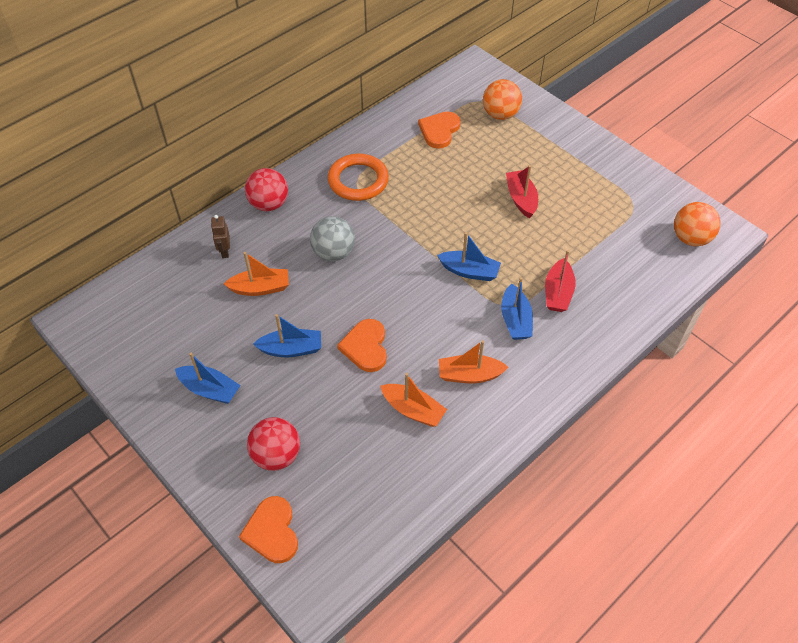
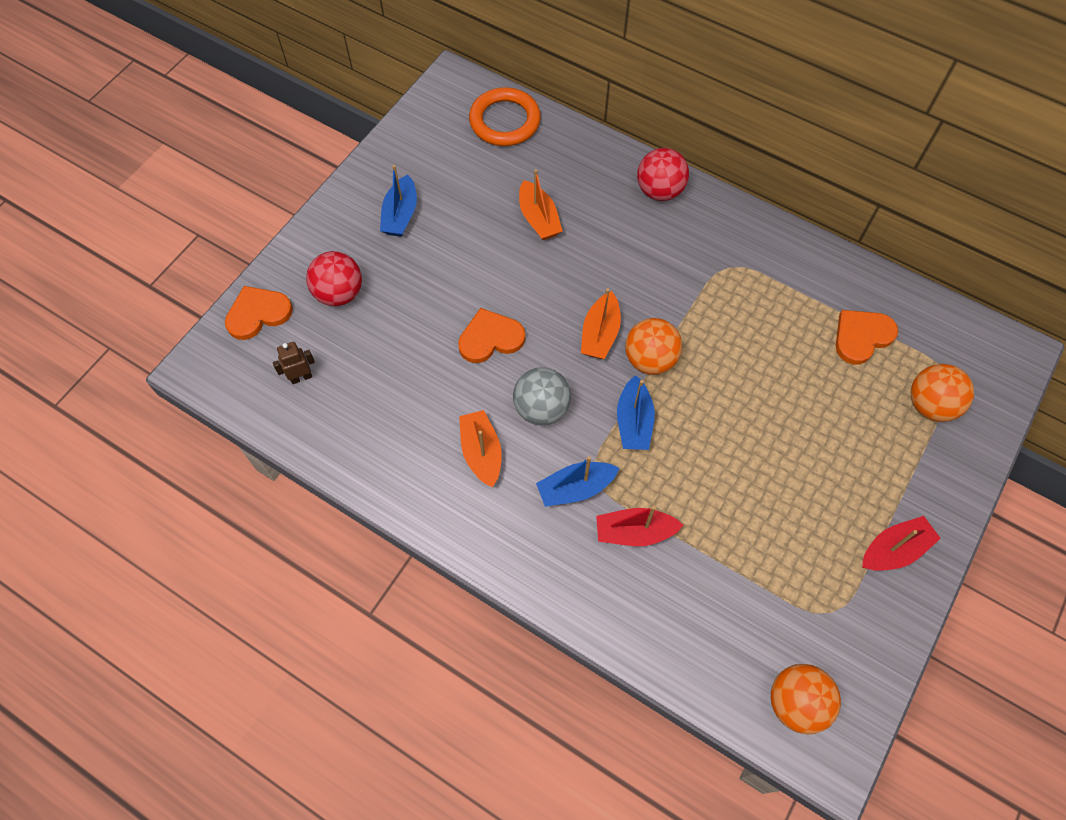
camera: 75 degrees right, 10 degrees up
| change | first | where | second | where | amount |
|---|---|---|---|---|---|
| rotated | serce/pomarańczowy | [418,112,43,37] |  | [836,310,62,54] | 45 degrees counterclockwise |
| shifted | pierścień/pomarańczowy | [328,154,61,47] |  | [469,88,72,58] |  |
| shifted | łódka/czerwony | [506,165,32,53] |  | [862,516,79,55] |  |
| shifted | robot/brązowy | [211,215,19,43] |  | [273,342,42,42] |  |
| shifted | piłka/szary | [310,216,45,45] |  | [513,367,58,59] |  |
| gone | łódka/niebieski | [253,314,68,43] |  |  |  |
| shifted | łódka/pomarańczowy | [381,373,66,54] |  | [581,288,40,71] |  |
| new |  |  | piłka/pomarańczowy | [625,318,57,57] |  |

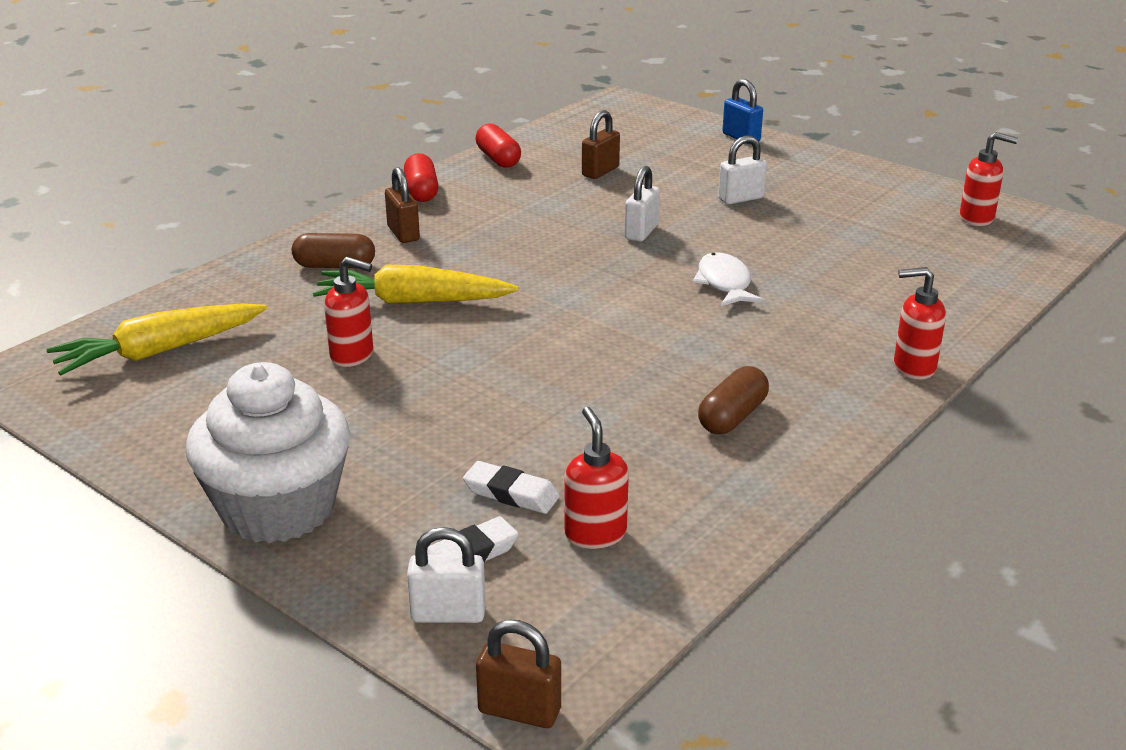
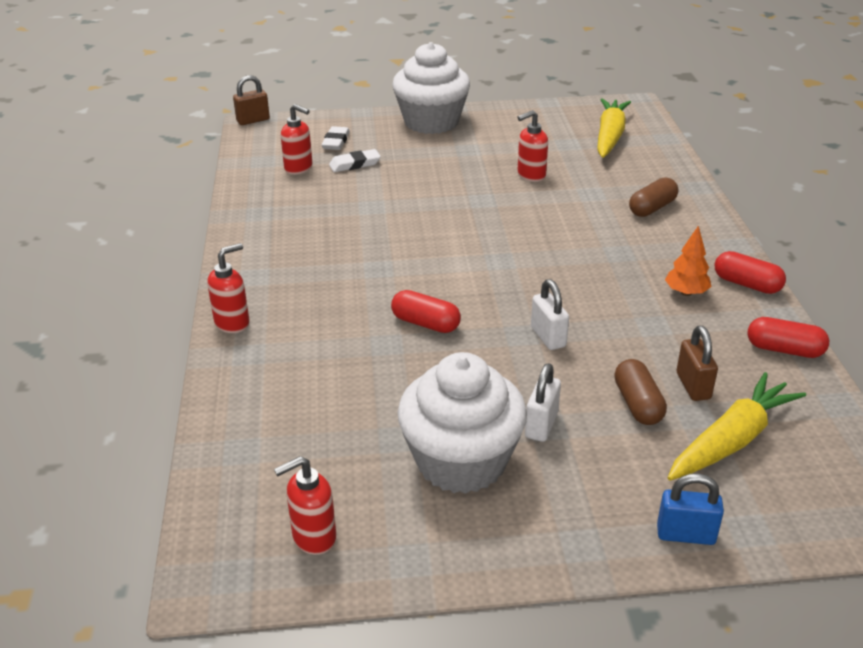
camera: 135 degrees right, 5 degrees up
| change | first | where | second | where | amount |
|---|---|---|---|---|---|
| gone | kłódka/brązowy | [385,167,35,76] |  |  |  |
| swapped | ryba/biały | [693,252,71,54] | kapsułka/czerwony | [391,290,70,43] |  |
| shifted | marchewka/żółty | [313,265,205,39] |  | [667,372,139,109] |  |
| shifted | kapsułka/brązowy | [698,366,71,68] |  | [614,359,53,66] |  |
| gone | kłódka/biały | [407,527,79,96] |  |  |  |
| new |  |  | drzewko/pomarańczowy | [665,226,47,70] |  |
| new |  |  | muffinka/biały | [397,352,130,142] |  |

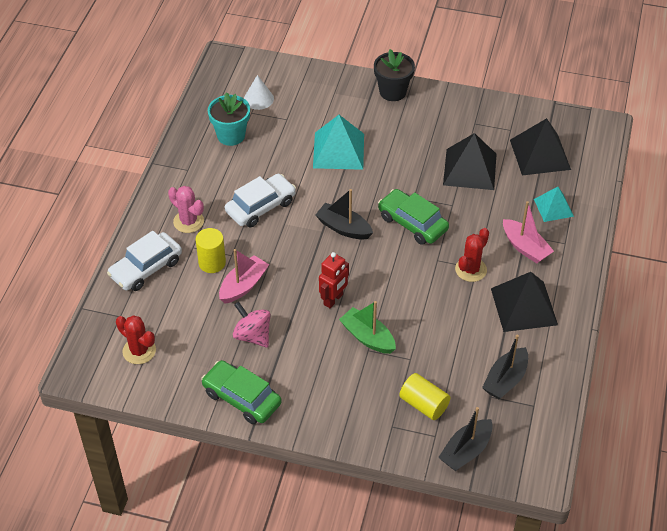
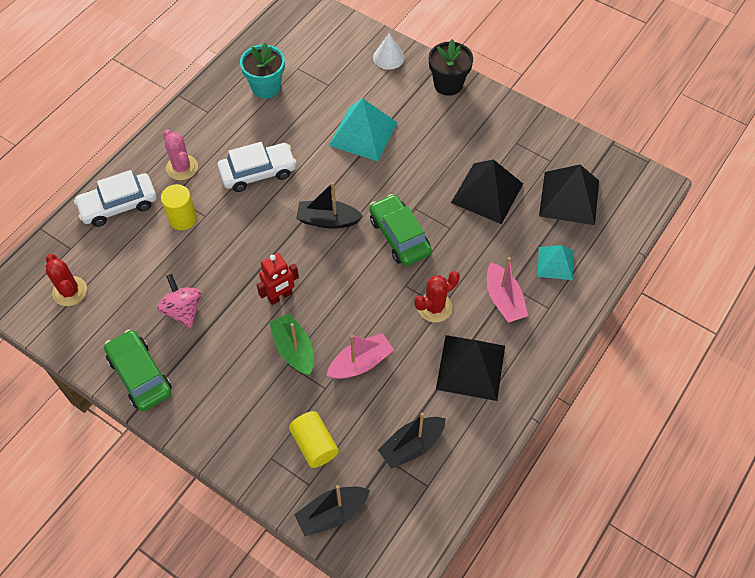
camera: 20 degrees right, 10 degrees up
| change | first | where | second | where | amount |
|---|---|---|---|---|---|
| shifted | stożek/biały | [244,75,30,35] |  | [373,33,32,37] |  |
| rotated | łódka/czarny | [315,189,58,51] |  | [296,182,67,47] | 45 degrees counterclockwise |
| shifted | łódka/różowy | [219,249,50,55] |  | [327,333,67,46] |  |

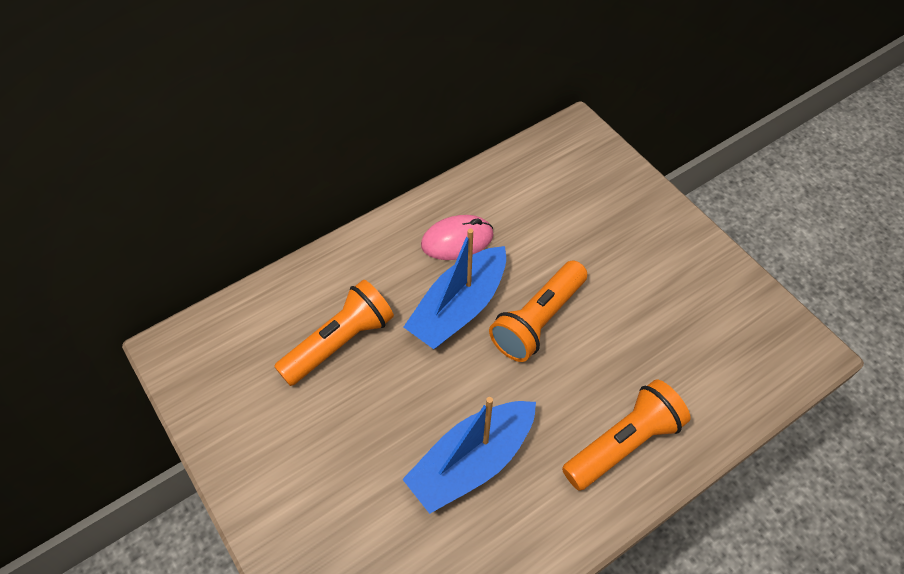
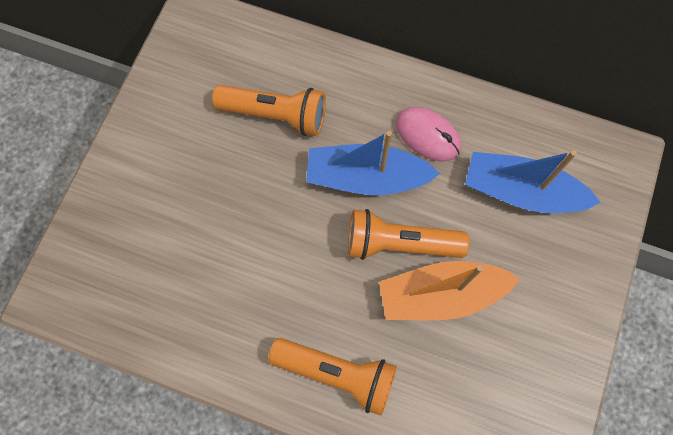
camera: 55 degrees right, 15 degrees up
| change | first | where | second | where | amount |
|---|---|---|---|---|---|
| shifted | łódka/niebieski | [402,397,134,117] |  | [465,150,136,63] |  |
| new |  |  | łódka/pomarańczowy | [379,261,141,60] |  |

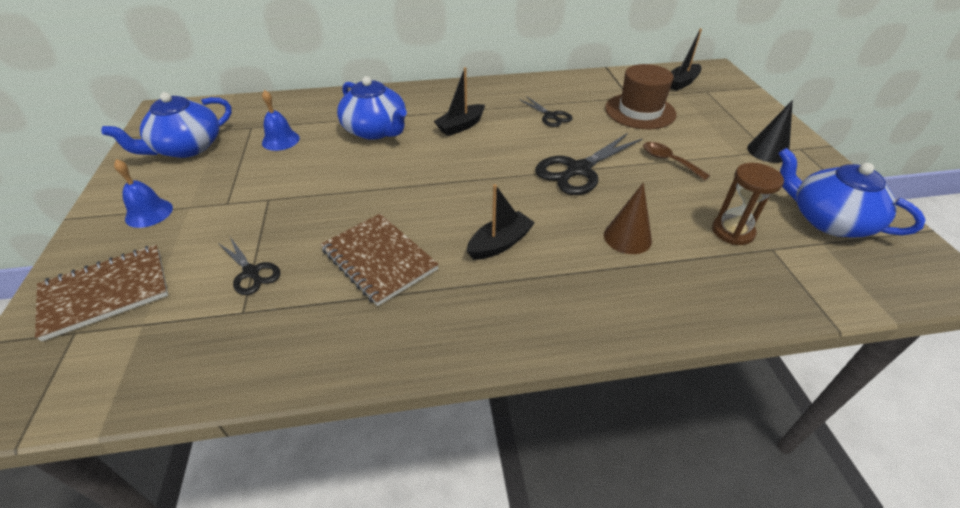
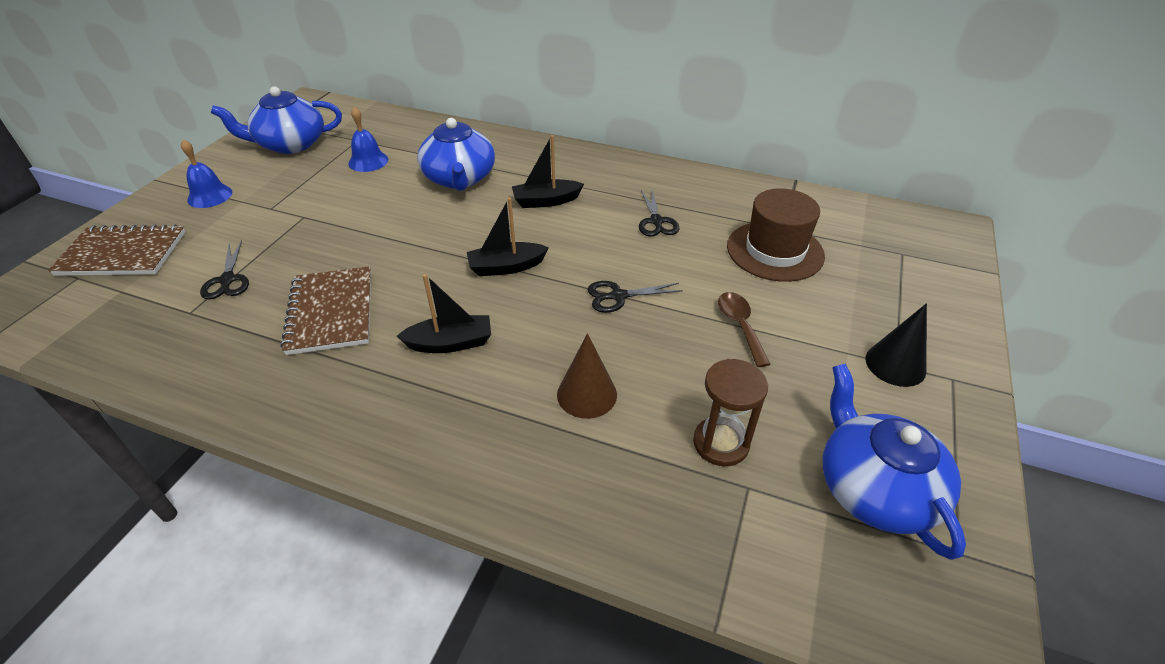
camera: 30 degrees right, 0 degrees up
| change | first | where | second | where | amount |
|---|---|---|---|---|---|
| shifted | łódka/czarny | [670,28,32,63] |  | [467,197,82,79] |  |
| scaled | nożyczki/czarny | [535,133,108,62] |  | [588,281,95,32] | x0.56 |

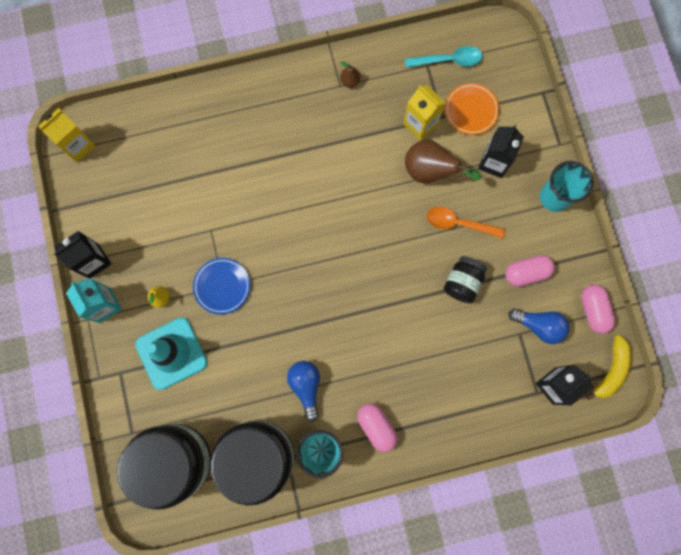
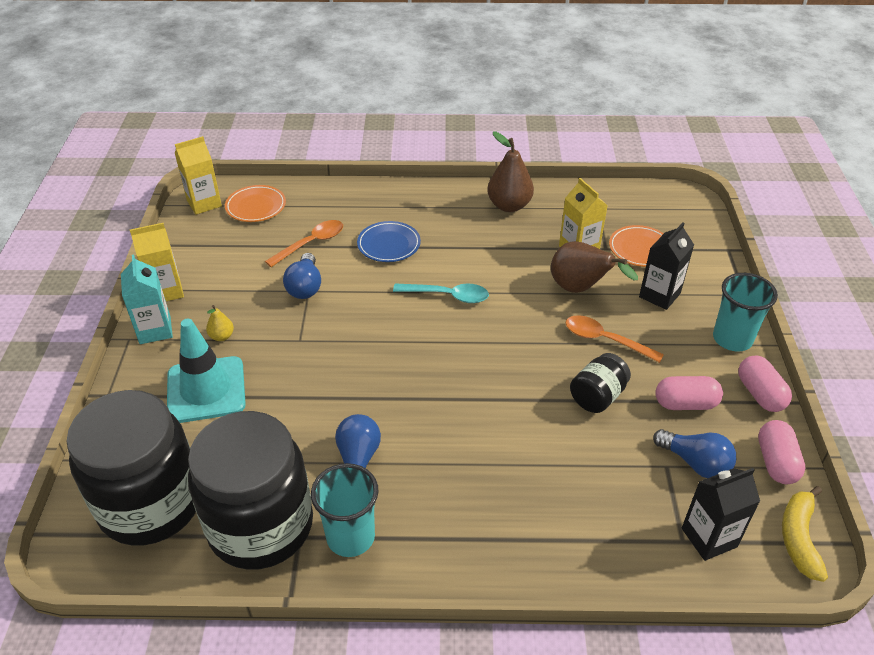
camera: 15 degrees right, 35 degrees down
| change | first | where | second | where | amount |
|---|---|---|---|---|---|
| shifted | łyżka/turkusowy | [405,46,78,22] |  | [393,283,96,20] |  |
| scaled | gruszka/brązowy | [340,61,20,27] |  | [487,132,47,80] | x2.03 |
| repainted | karton mleka/czarny | [54,231,57,48] | karton mleka/żółty | [130,223,54,78] |  |
| shifted | talerz/niebieski | [193,258,57,57] |  | [357,221,64,41] |  |
| rotated | banan/żółty | [586,335,46,65] |  | [782,486,46,96] | 150 degrees clockwise |
| shifted | kapsułka/różowy | [357,403,41,49] |  | [738,356,54,56] |  |
| new |  |  | talerz/pomarańczowy | [225,185,61,37] |  |
| new |  |  | łyżka/pomarańczowy | [265,220,78,47] |  |
| new |  |  | żarówka/niebieski | [283,253,38,46] |  |

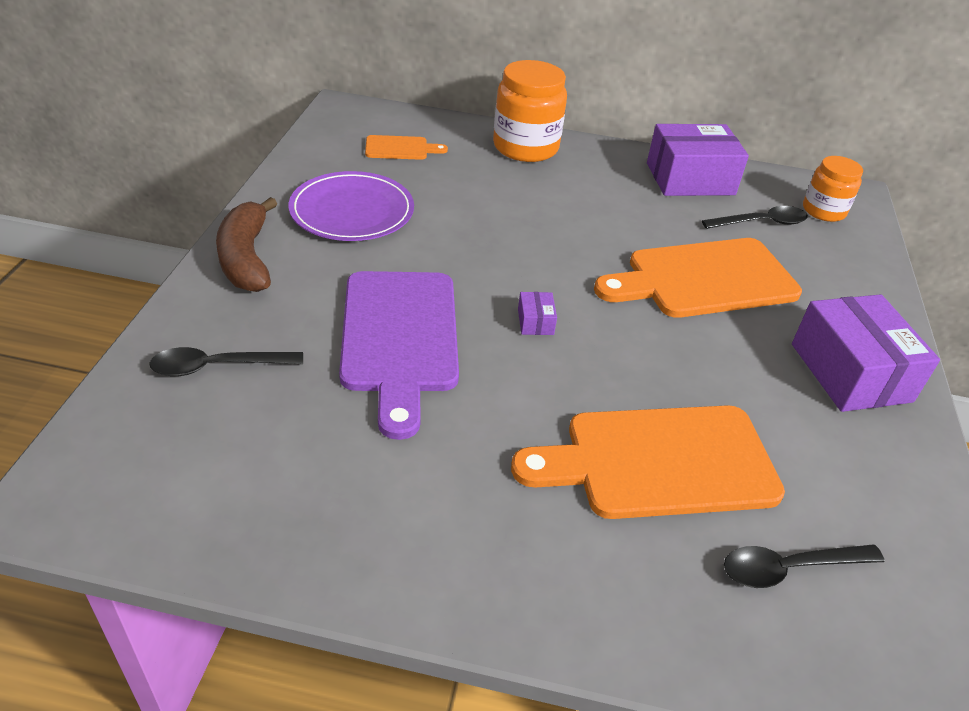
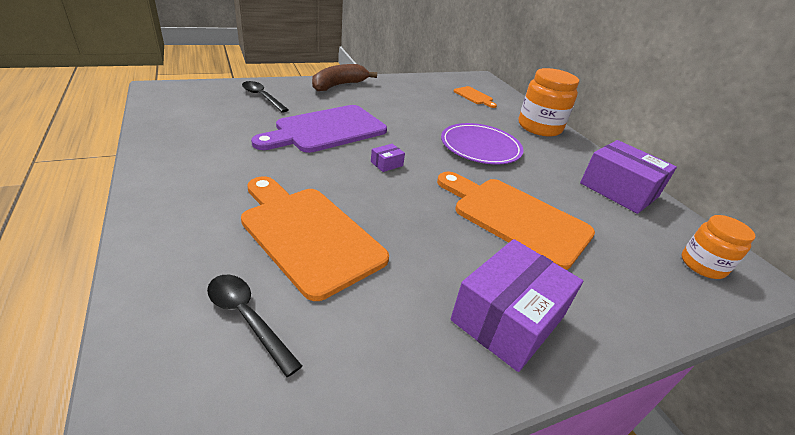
camera: 55 degrees right, 5 degrees down
| change | first | where | second | where | amount |
|---|---|---|---|---|---|
| shifted | talerz/fioletowy | [289,171,125,70] |  | [441,123,82,42] |  |
| gone | łyżka/czarny | [702,206,106,23] |  |  |  |

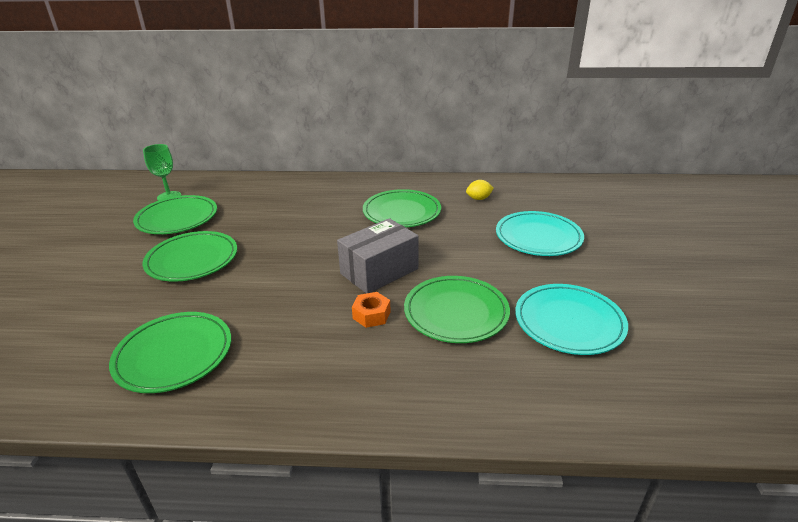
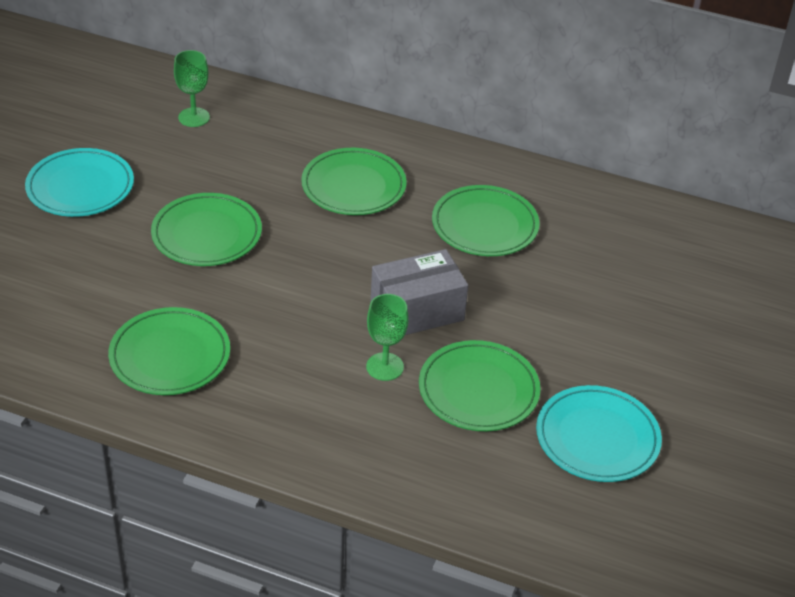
camera: 15 degrees right, 10 degrees up
| change | first | where | second | where | amount |
|---|---|---|---|---|---|
| gone | cytryna/żółty | [466,180,28,20] |  |  |  |
| shifted | talerz/zielony | [133,195,84,39] |  | [301,148,106,67] |  |
| shifted | talerz/turkusowy | [496,211,88,45] |  | [25,148,109,69] |  |
| swapped | nakrętka/pomarańczowy | [352,292,39,36] | kielich/zielony | [366,294,43,87] |  |

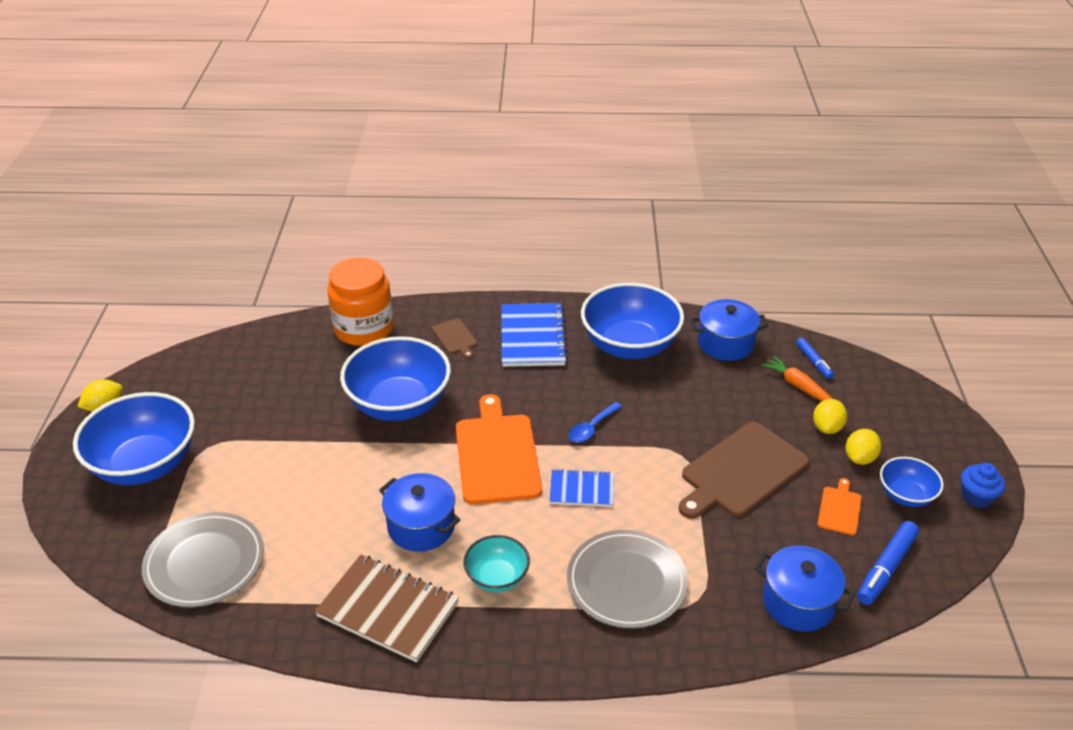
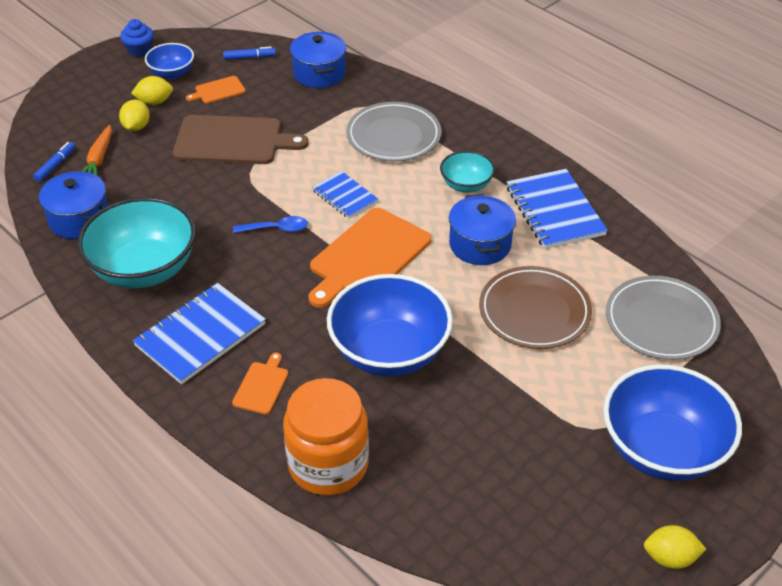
camera: 135 degrees left, 5 degrees up
| change | first | where | second | where | amount |
|---|---|---|---|---|---|
| repainted | miska/niebieski | [581,283,103,76] | miska/turkusowy | [78,197,118,91] |  |
| repainted | deska do krojenia/brązowy | [432,318,45,41] | deska do krojenia/pomarańczowy | [232,352,56,62] |  |
| rotated | cytryna/żółty | [813,399,34,35] |  | [119,100,31,31] | 60 degrees counterclockwise |
| scaled | flamaster/niebieski | [857,521,62,84] |  | [223,47,53,13] | x0.62 |
| repainted | zeszyt/brązowy | [315,554,144,108] | zeszyt/niebieski | [507,169,101,80] |  |
| new |  |  | talerz/brązowy | [479,266,113,83] |  |

